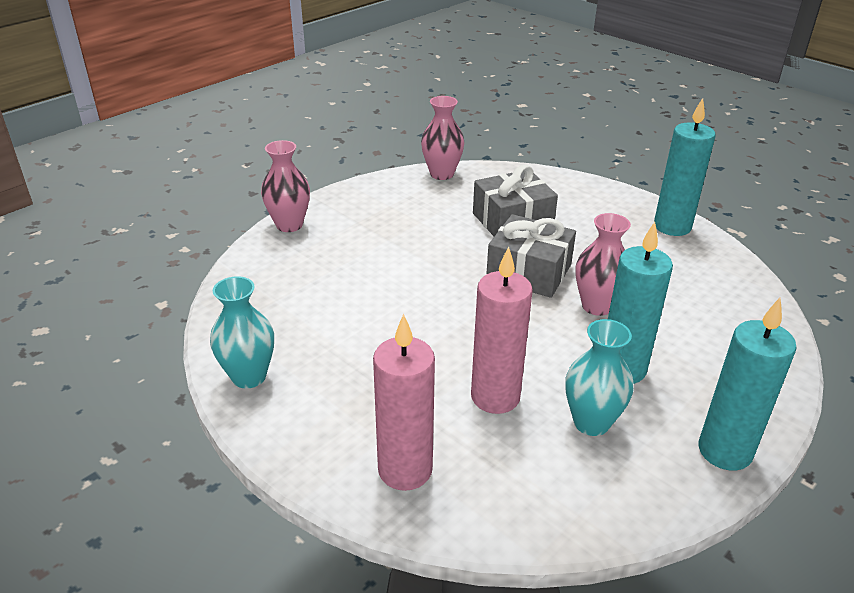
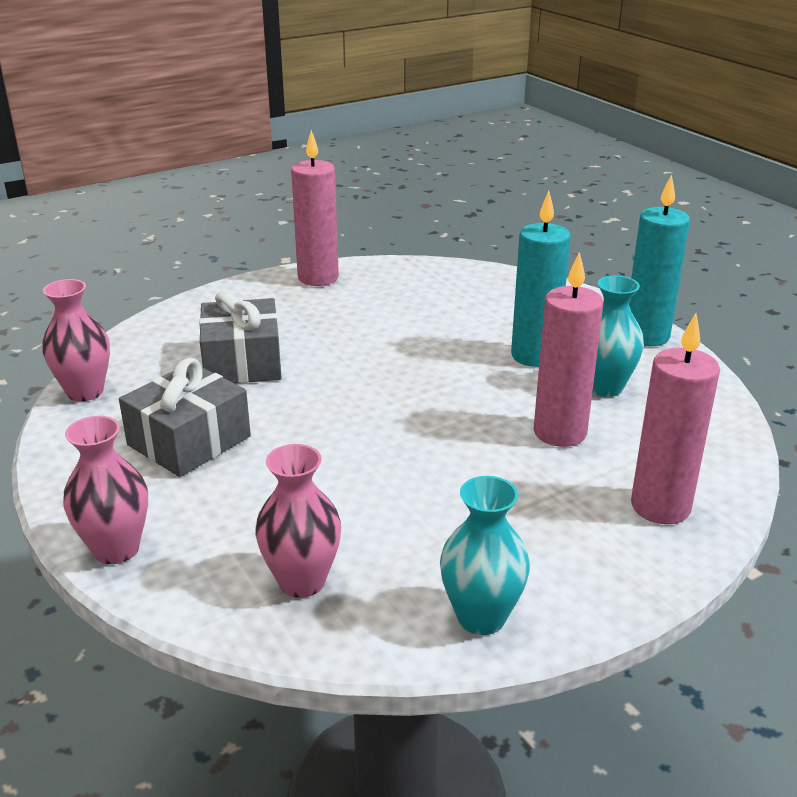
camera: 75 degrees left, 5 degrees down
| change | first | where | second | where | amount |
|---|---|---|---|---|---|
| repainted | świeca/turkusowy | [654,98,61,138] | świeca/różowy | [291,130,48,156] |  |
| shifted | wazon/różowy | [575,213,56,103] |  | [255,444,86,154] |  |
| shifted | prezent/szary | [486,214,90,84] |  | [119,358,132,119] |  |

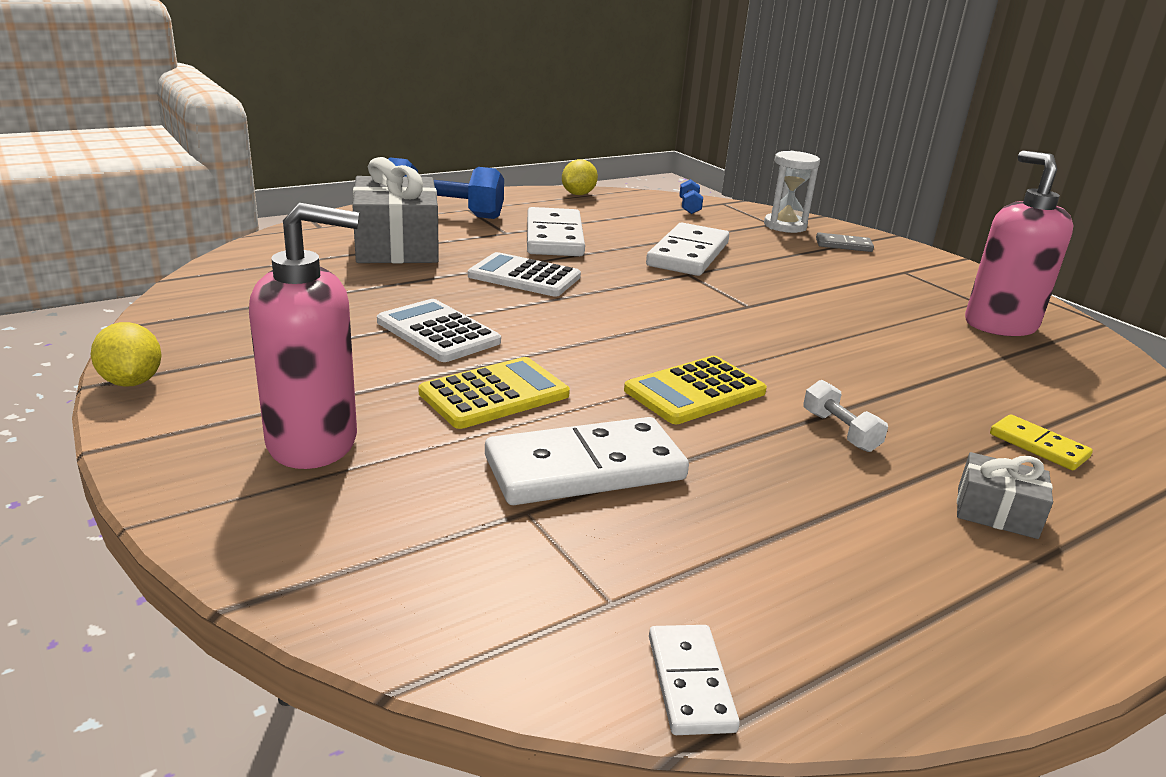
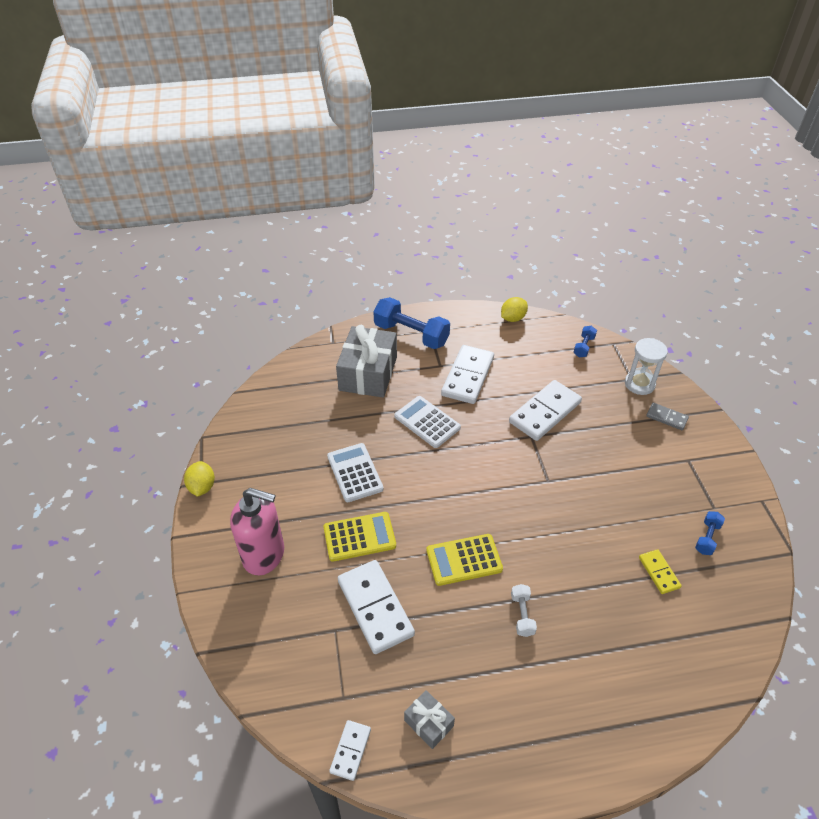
camera: 25 degrees right, 20 degrees up
| change | first | where | second | where | amount |
|---|---|---|---|---|---|
| swapped | dozownik mydła/różowy | [965,151,108,185] | hantel/niebieski | [695,511,30,44] |  |
| shifted | kostka domina/żółty | [990,414,103,56] |  | [639,549,43,45] |  |
| rotated | kostka domina/biały | [485,417,204,88] |  | [338,560,77,94] | 60 degrees clockwise |
| shifted | prezent/szary | [957,452,96,87] |  | [404,690,51,59] |  |

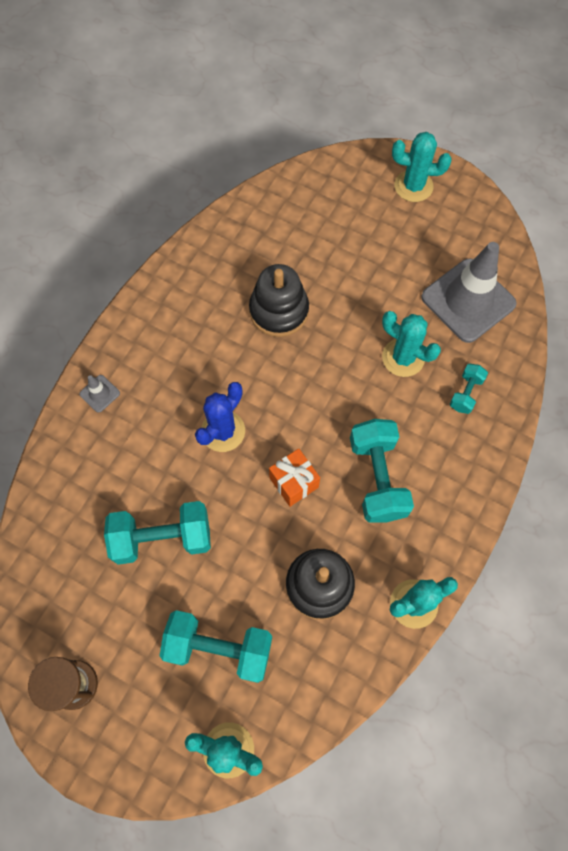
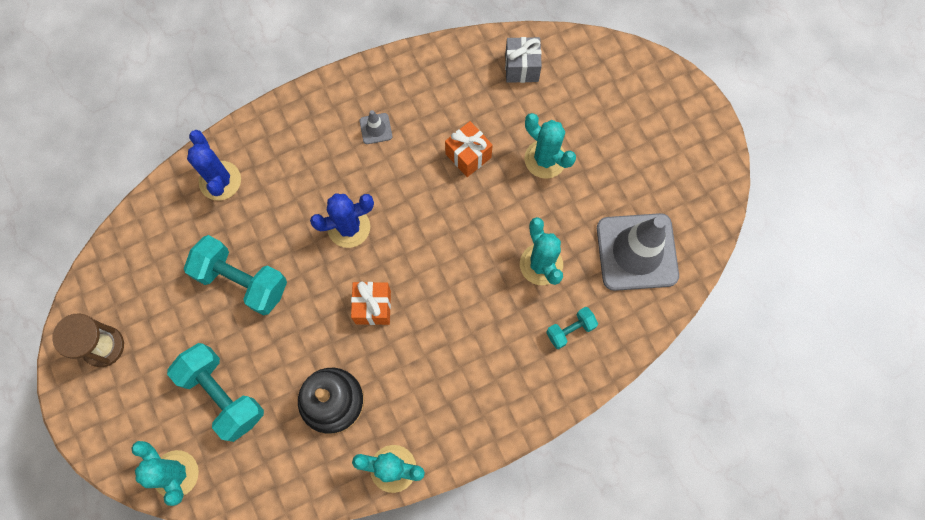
camera: 35 degrees right, 5 degrees up
| change | first | where | second | where | amount |
|---|---|---|---|---|---|
| shifted | kaktus/turkusowy | [392,132,60,70] |  | [525,113,51,66] |  |
| swapped | zabawka nakładanka/czarny | [249,264,60,73] | prezent/pomarańczowy | [445,121,48,56] |  |
| shifted | pachołek/szary | [80,375,40,38] |  | [360,110,32,34] |  |
| gone | hantel/turkusowy | [350,419,64,104] |  |  |  |
| new |  |  | prezent/szary | [505,37,37,46] |  |
| new |  |  | kaktus/niebieski | [187,130,54,70] |  |

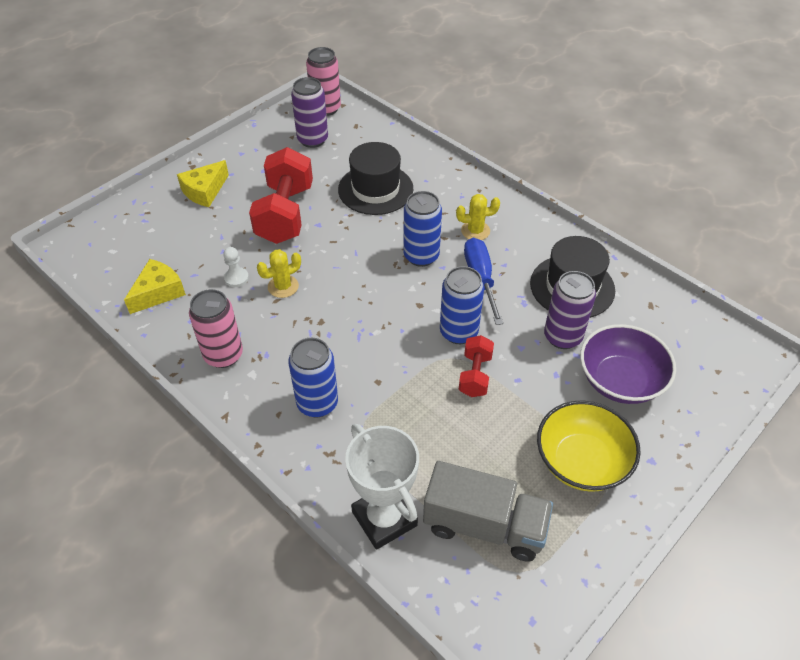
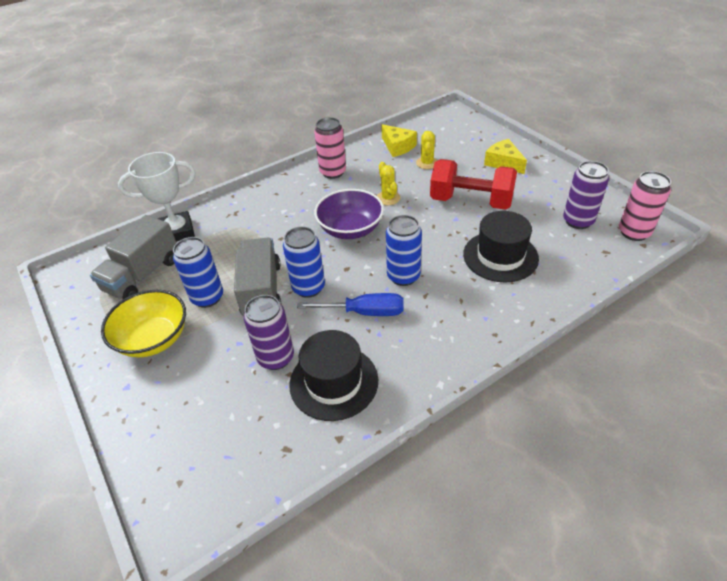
camera: 105 degrees right, 5 degrees down
| change | first | where | second | where | amount |
|---|---|---|---|---|---|
| shifted | kaktus/żółty | [456,194,44,46] |  | [416,131,22,38] |  |
| gone | pionek/biały | [223,247,26,40] |  |  |  |
| shifted | miska/fioletowy | [580,324,96,80] |  | [314,189,70,50] |  |
| swapped | hantel/czerwony | [459,335,35,62] | ciężarówka/szary | [234,238,48,78] |  |
| shifted | puszka/niebieski | [288,338,50,79] |  | [173,237,50,71] |  |

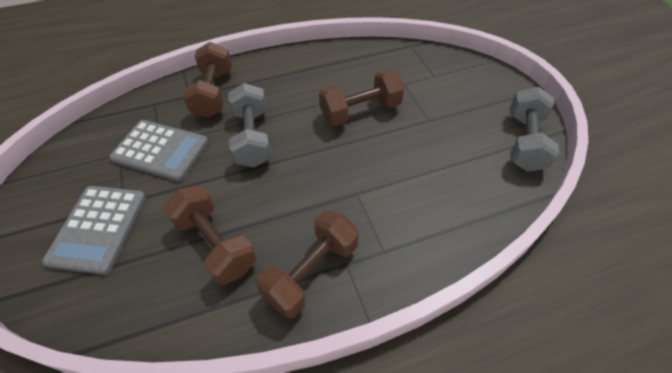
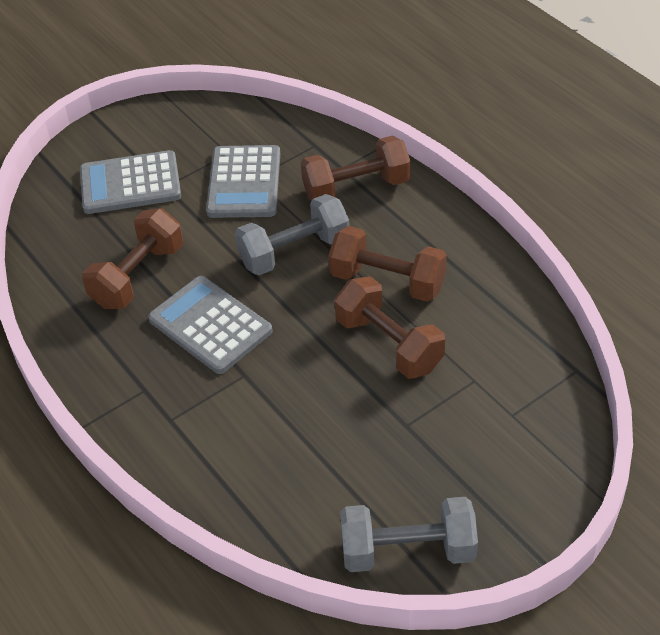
camera: 75 degrees right, 5 degrees down
| change | first | where | second | where | amount |
|---|---|---|---|---|---|
| shifted | hantel/brązowy | [256,210,103,109] |  | [328,226,119,76] |  |
| new |  |  | kalkulator/szary | [148,276,124,98] |  |

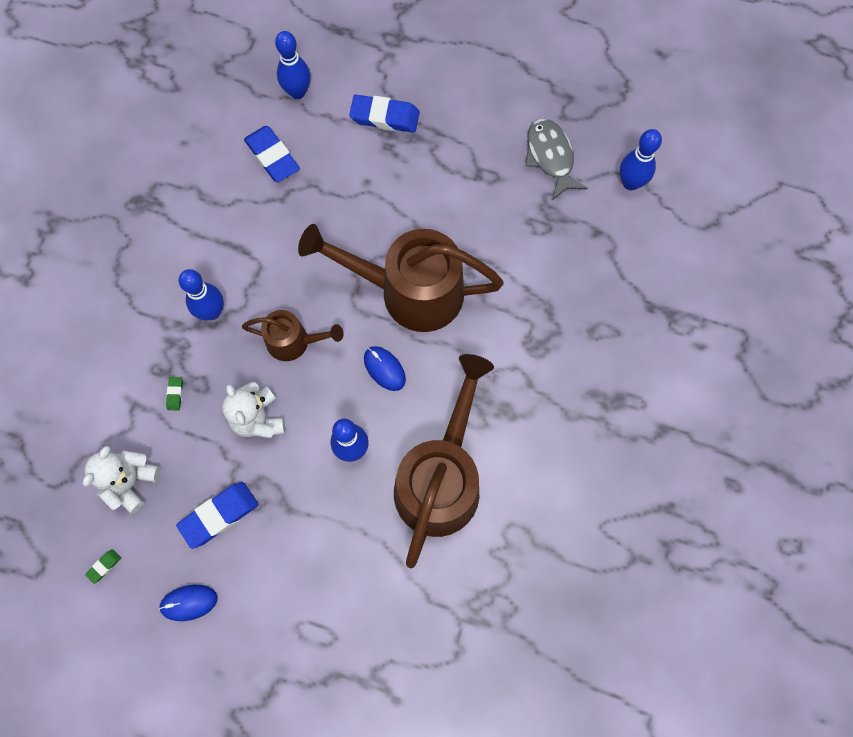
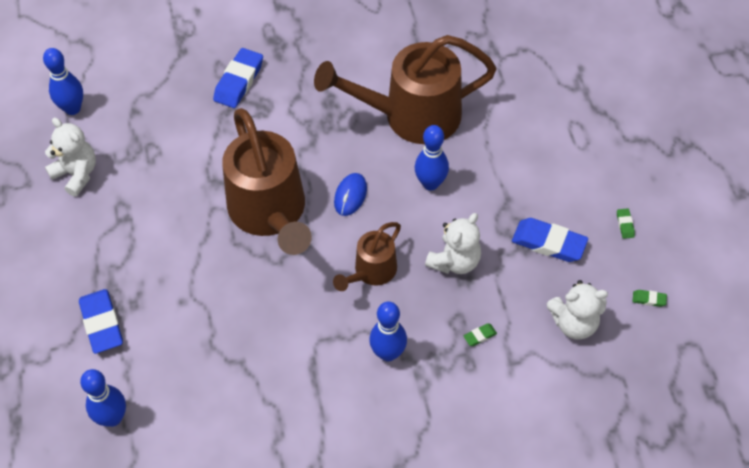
camera: 120 degrees left, 15 degrees down
| change | first | where | second | where | amount |
|---|---|---|---|---|---|
| swapped | ryba/szary | [525,119,63,81] | miś/biały | [45,118,51,79] |  |
| shifted | gumka do mazania/niebieski | [244,126,56,56] |  | [213,48,50,60] |  |
| rotated | konewka/brązowy | [242,310,101,51] |  | [333,222,68,69] | 120 degrees counterclockwise |
| swapped | myszka/niebieski | [159,585,59,36] | gumka do mazania/zielony | [617,208,18,31] |  |

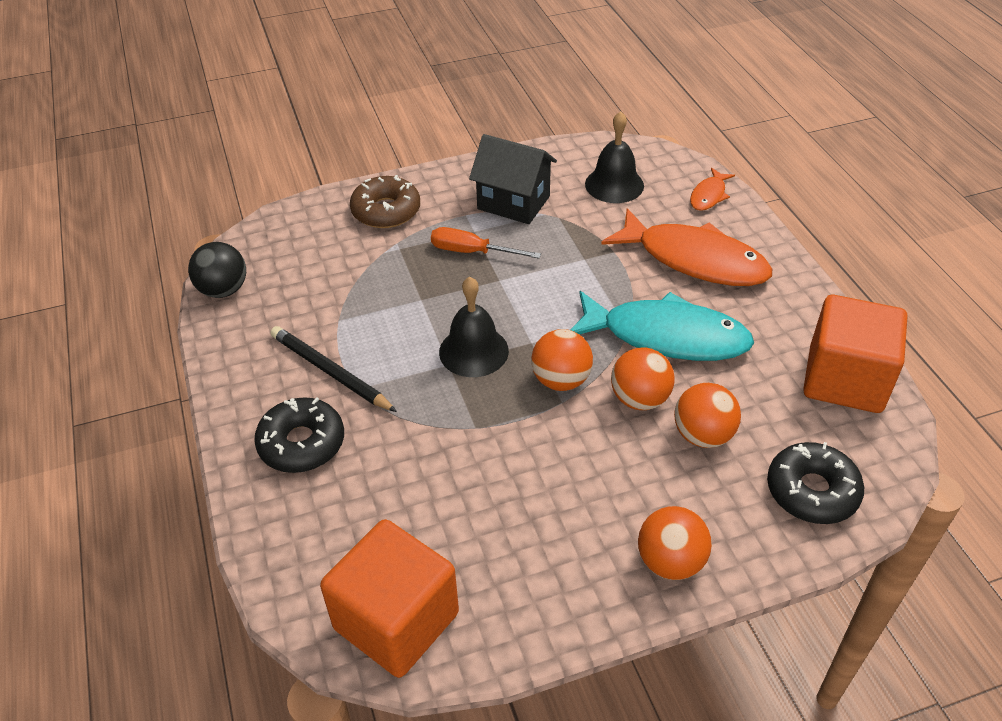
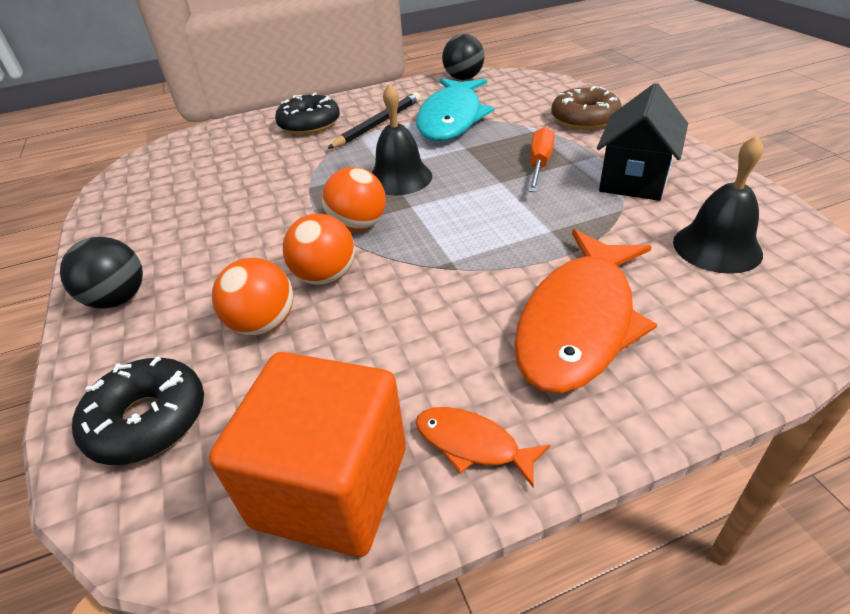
camera: 90 degrees right, 5 degrees down
| change | first | where | second | where | amount |
|---|---|---|---|---|---|
| shifted | ryba/pomarańczowy | [690,168,45,43] |  | [416,407,134,81] |  |
| shifted | ryba/turkusowy | [571,291,183,70] |  | [416,78,78,63] |  |
| repainted | piłka/pomarańczowy | [638,506,74,74] | piłka/czarny | [60,237,83,72] |  |
| gone | sześcian/pomarańczowy | [320,519,139,159] |  |  |  |

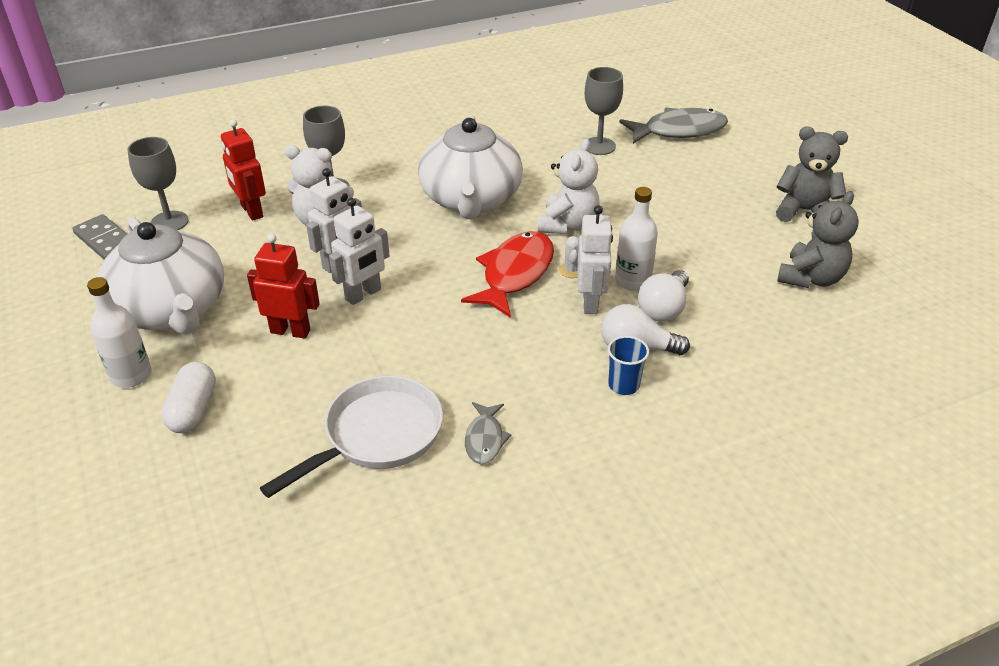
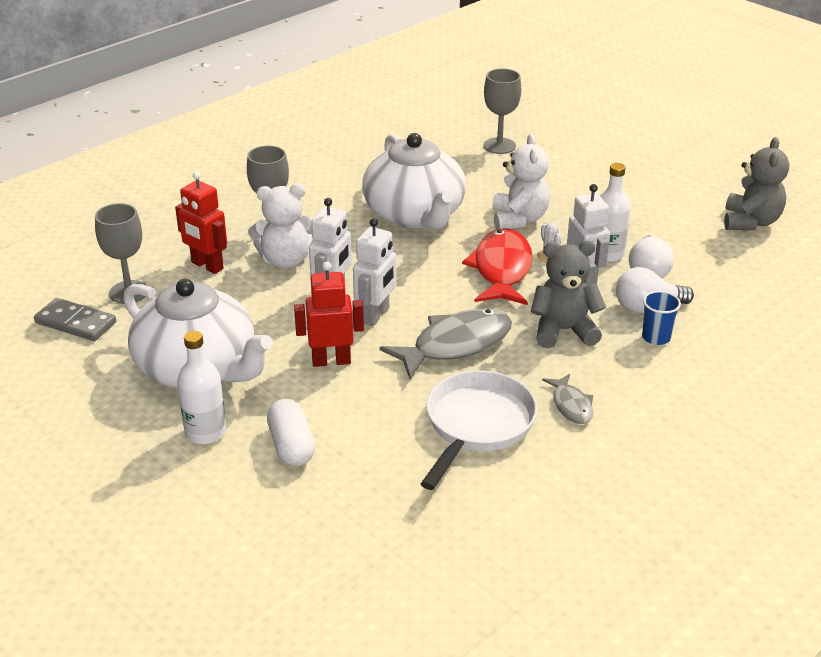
camera: 20 degrees left, 5 degrees down
| change | first | where | second | where | amount |
|---|---|---|---|---|---|
| shifted | ryba/szary | [619,107,109,37] |  | [380,309,132,70] |  |
| shifted | miś/szary | [776,127,72,95] |  | [531,241,75,107] |  |

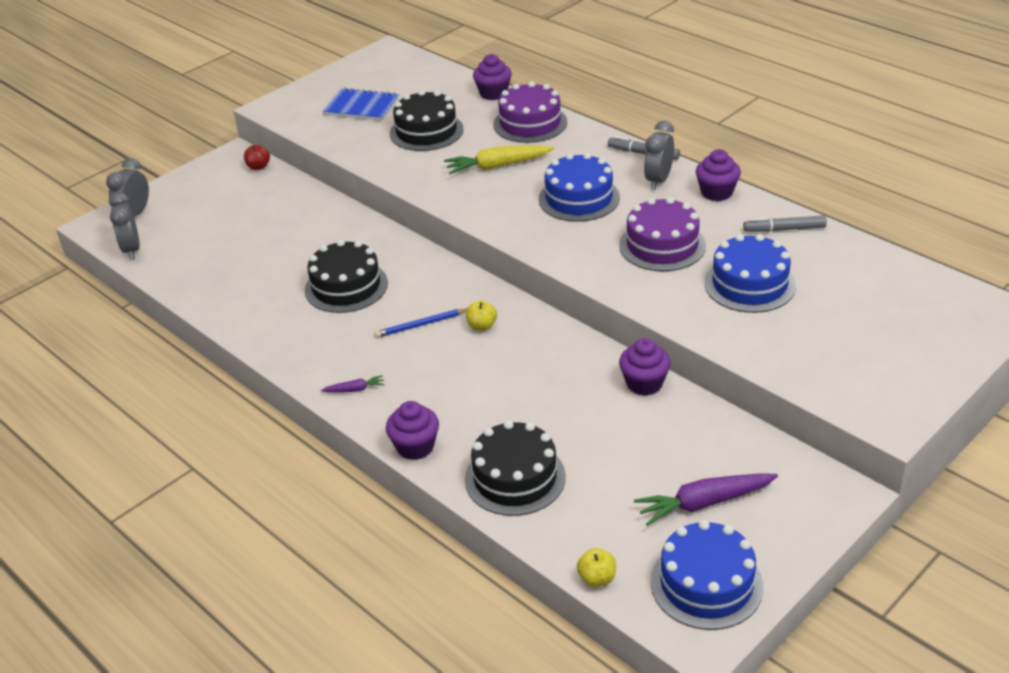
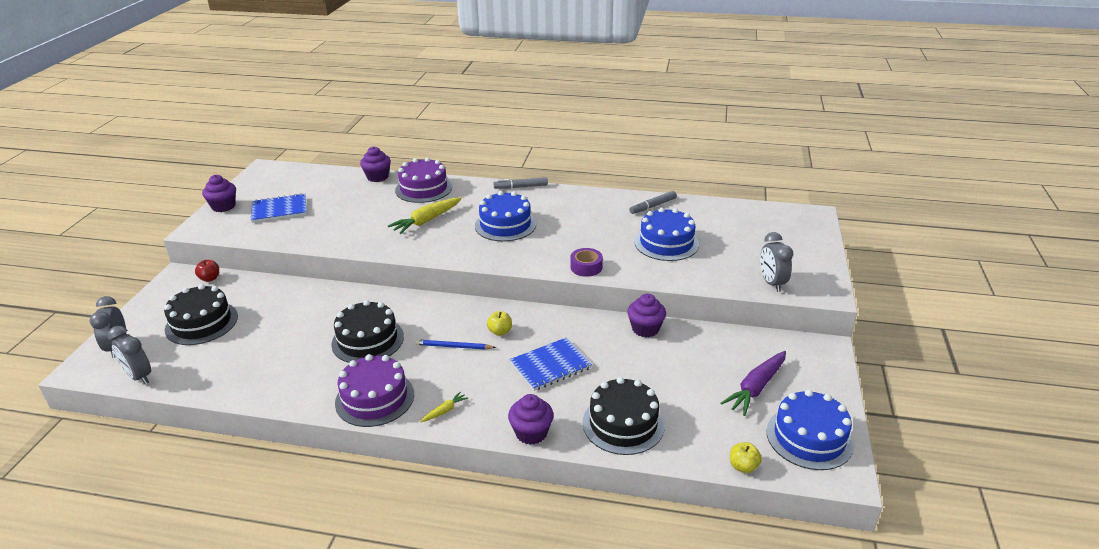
camera: 35 degrees left, 5 degrees down
| change | first | where | second | where | amount |
|---|---|---|---|---|---|
| shifted | tort/czarny | [390,90,74,61] |  | [164,284,74,61] |  |
| shifted | budzik/szary | [644,120,30,70] |  | [760,232,33,60] |  |
| shifted | muffinka/fioletowy | [696,149,45,52] |  | [202,175,34,37] |  |
| shifted | tort/fioletowy | [619,197,87,74] |  | [335,354,79,73] |  |
| rotated | ołówek/niebieski | [375,309,92,29] |  | [415,339,81,11] | 60 degrees clockwise |
| repainted | marchewka/fioletowy | [321,375,64,17] | marchewka/żółty | [420,392,48,30] |  |
| new |  |  | taśma klejąca/fioletowy | [571,248,32,29] |  |
| new |  |  | zeszyt/niebieski | [510,338,82,53] |  |

